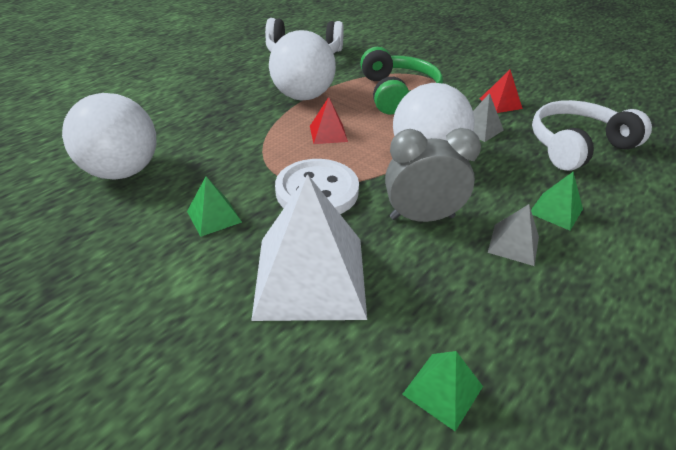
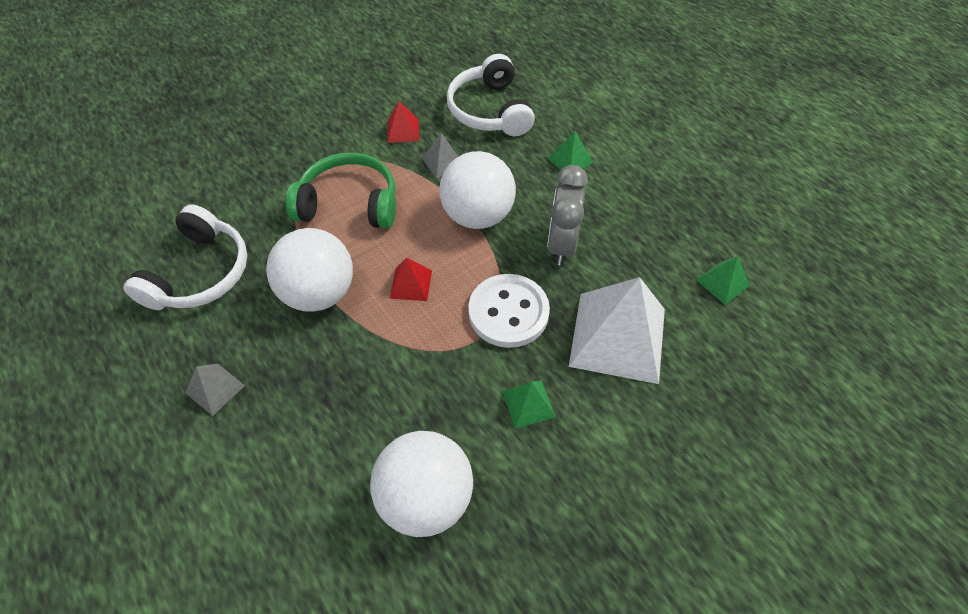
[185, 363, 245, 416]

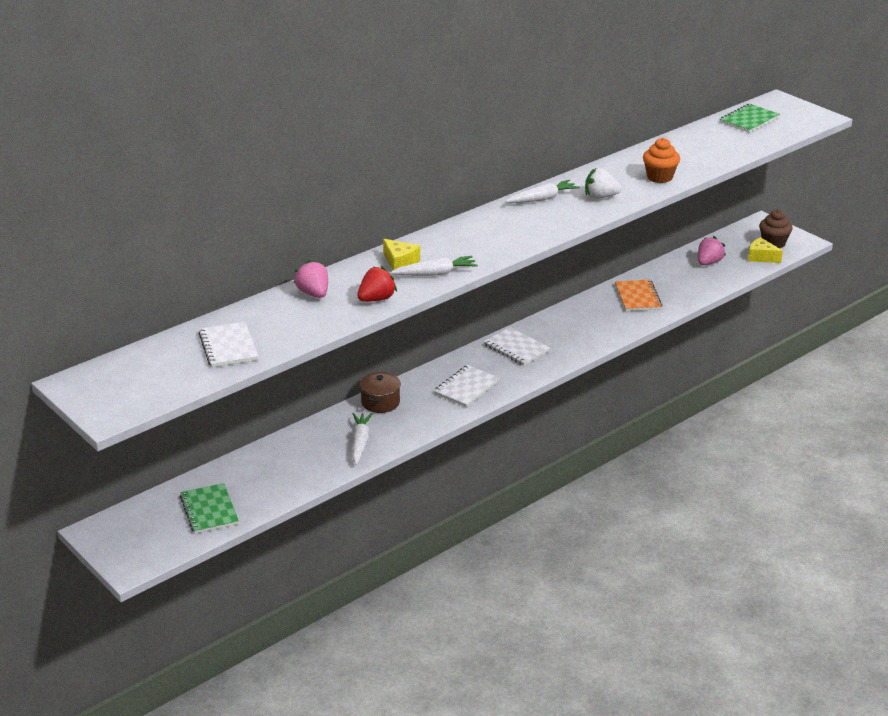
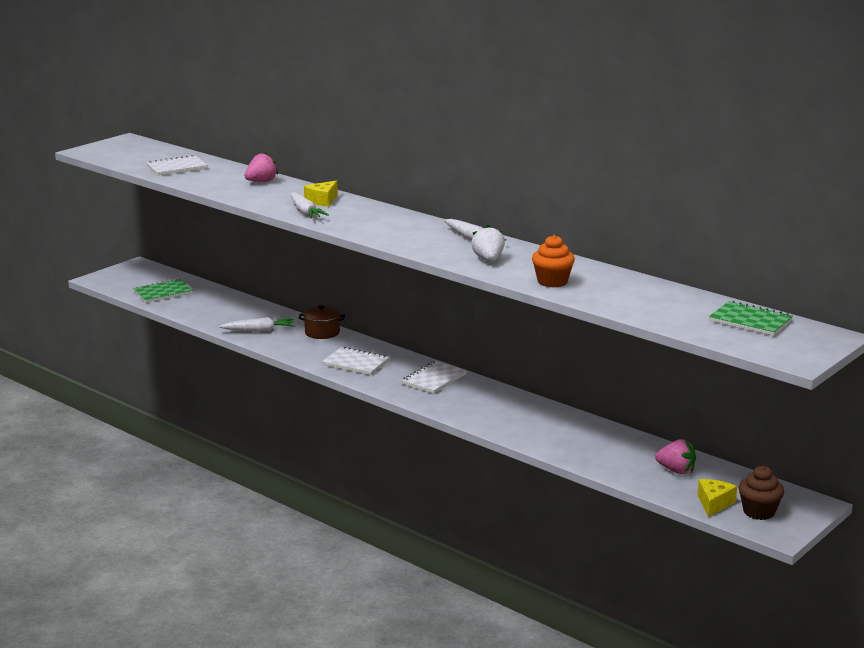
[357, 266, 397, 302] (first image)
[615, 280, 662, 311] (first image)

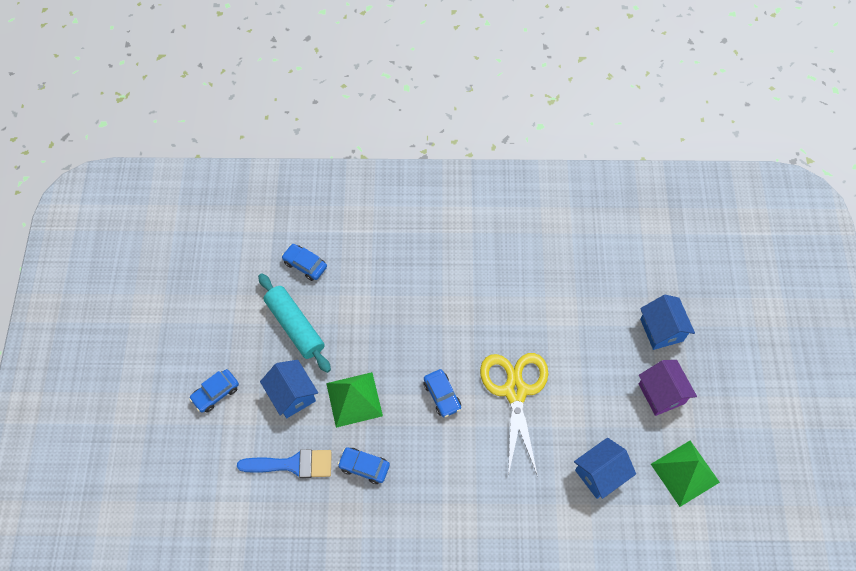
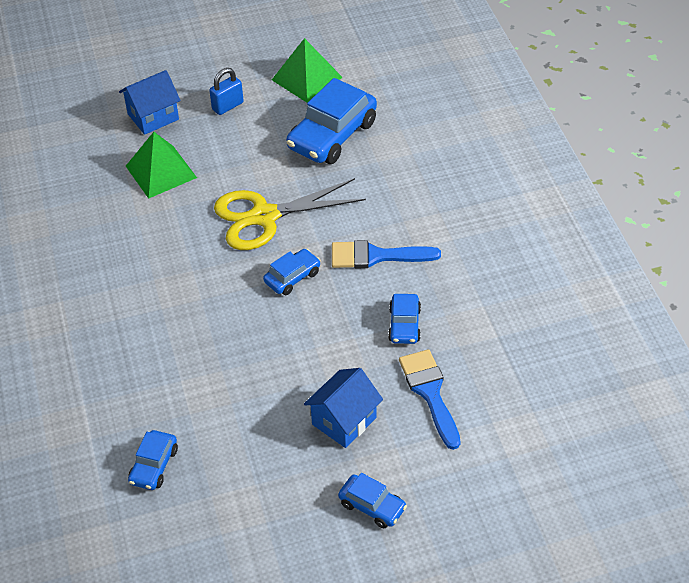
[258, 273, 331, 373] (first image)
[209, 68, 244, 115]
[126, 132, 197, 199]
[286, 78, 377, 164]
[332, 240, 441, 268]

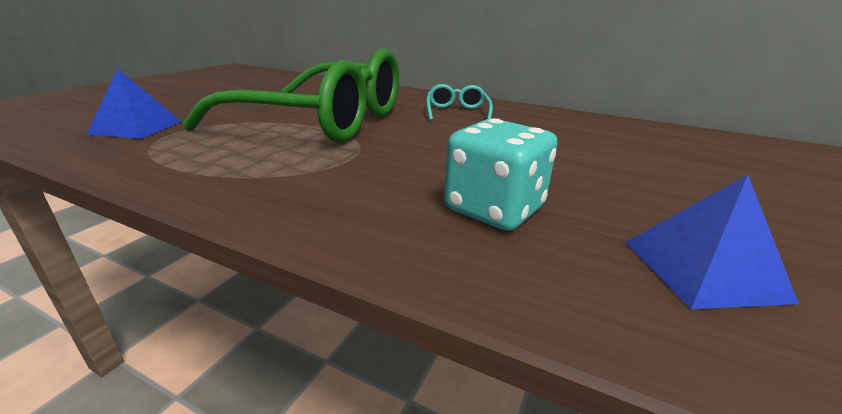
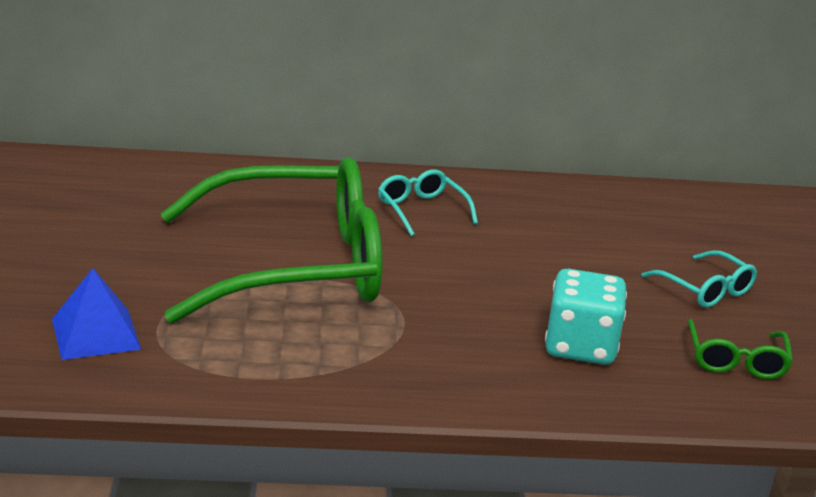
[688, 319, 793, 379]
[641, 250, 757, 308]

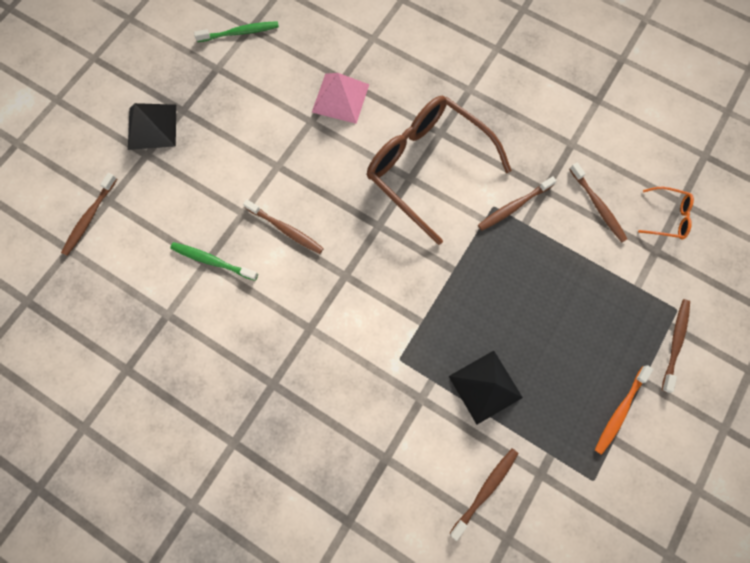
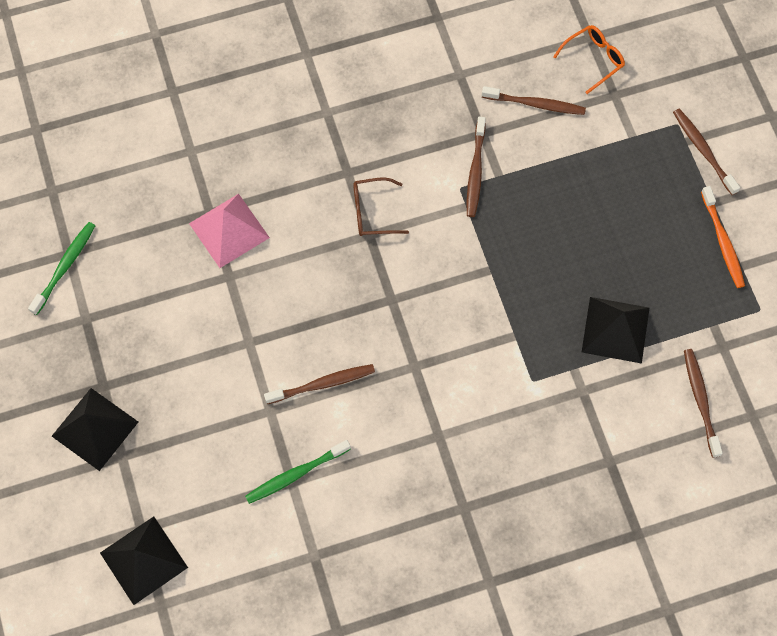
[353, 177, 409, 236]
[100, 516, 188, 605]

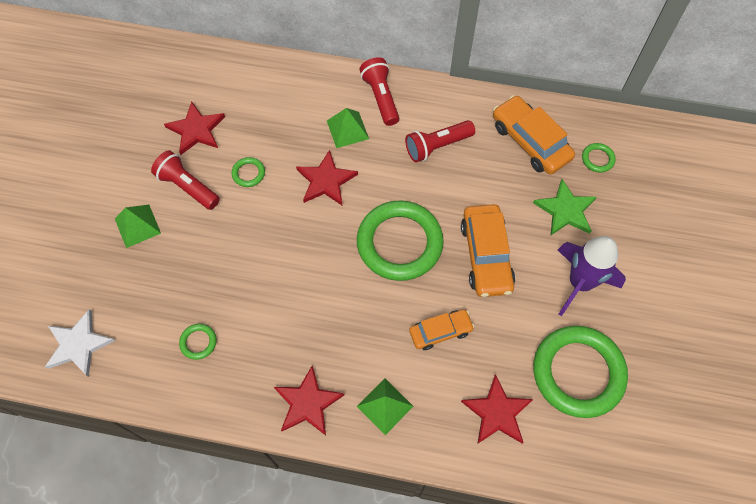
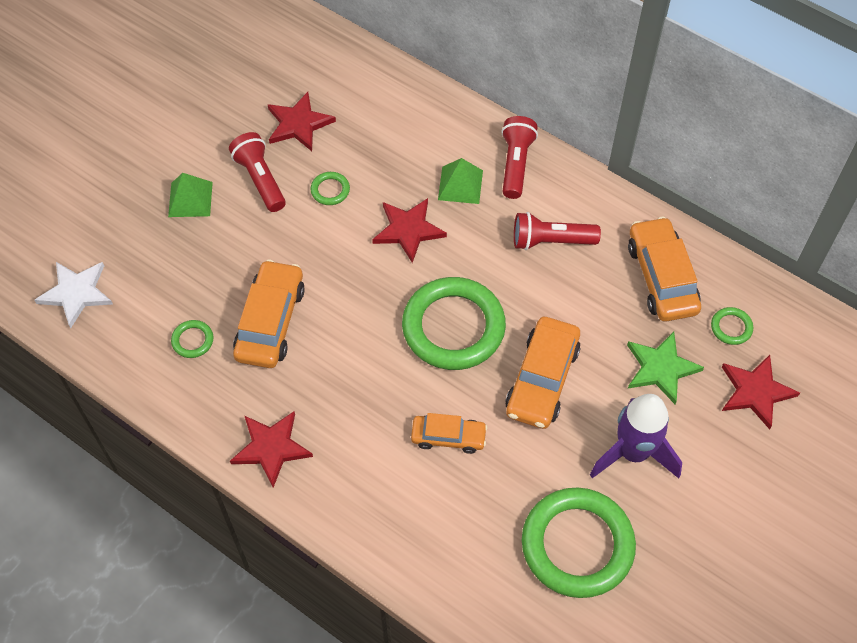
[722, 355, 800, 429]
[357, 379, 414, 435] (first image)
[233, 260, 305, 368]

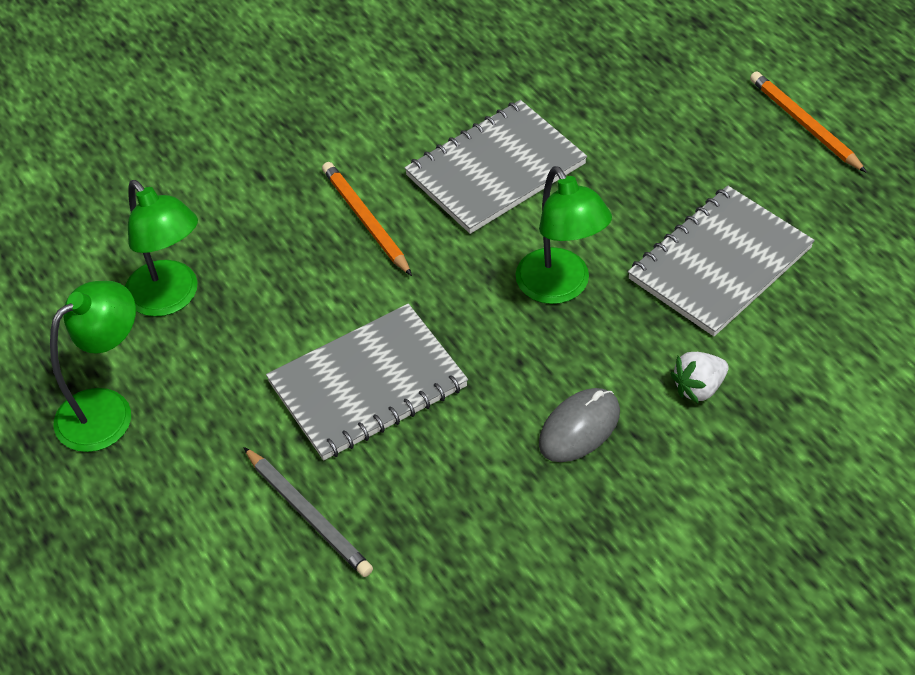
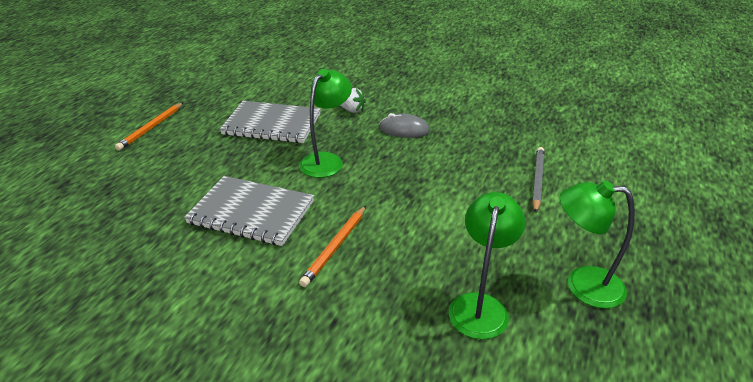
[266, 304, 468, 460] (first image)

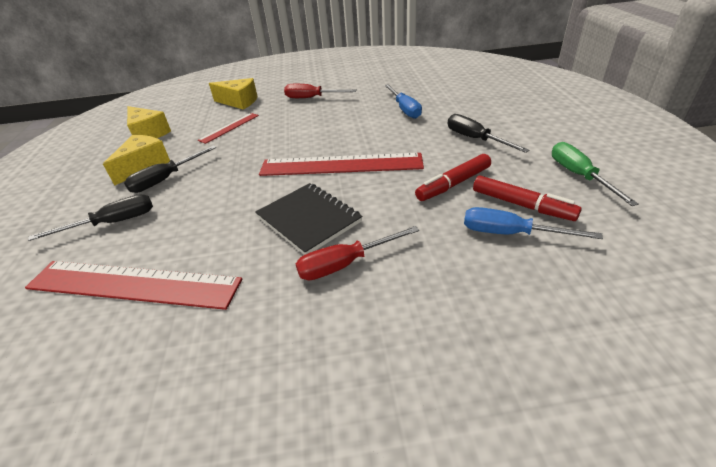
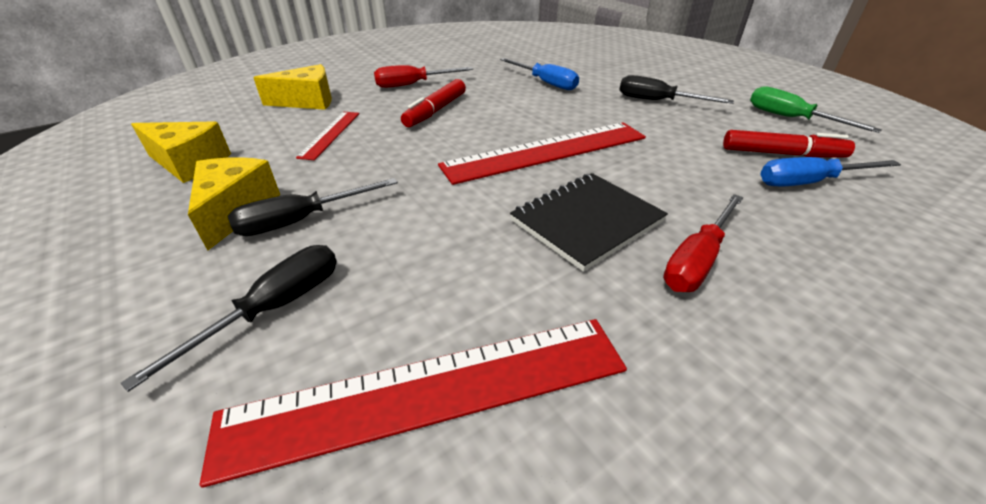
[227, 178, 398, 236]
[401, 79, 466, 127]
[510, 173, 668, 272]

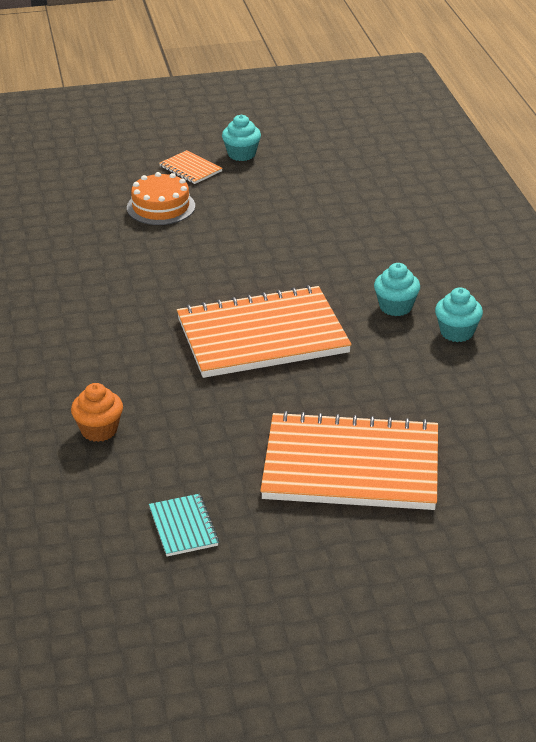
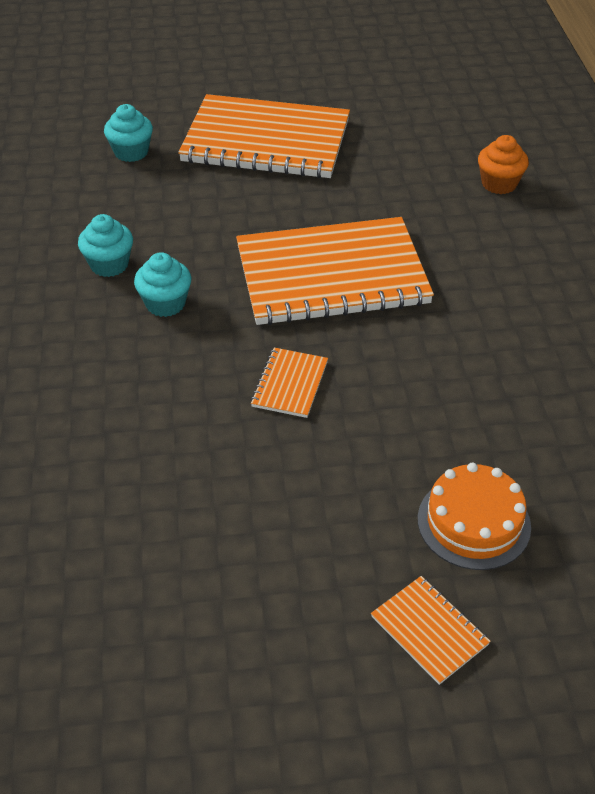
[104, 104, 153, 162]
[149, 494, 219, 556] (first image)
[251, 348, 328, 418]

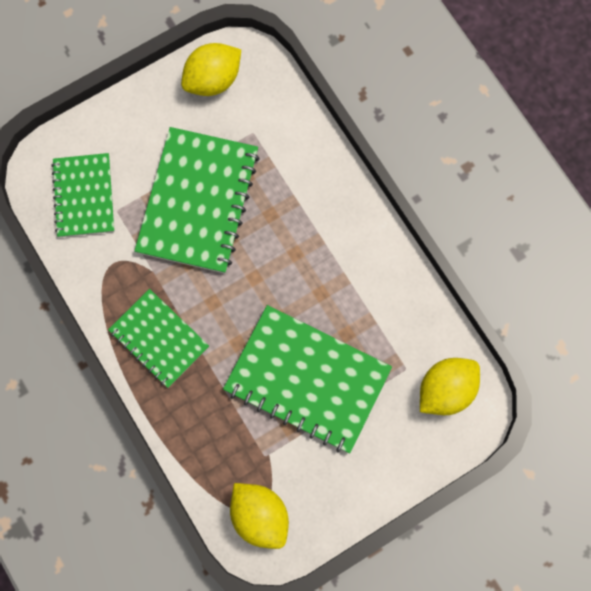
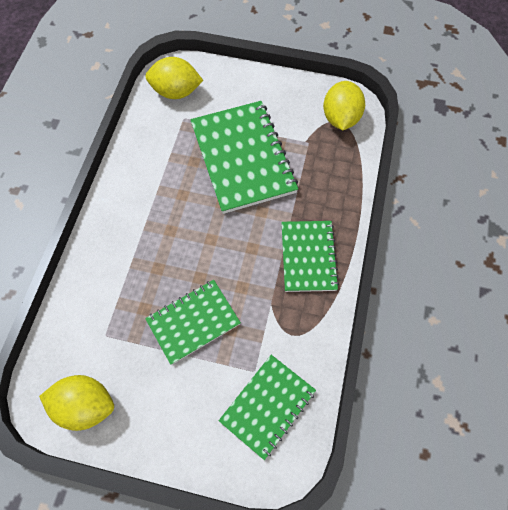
[145, 280, 241, 365]

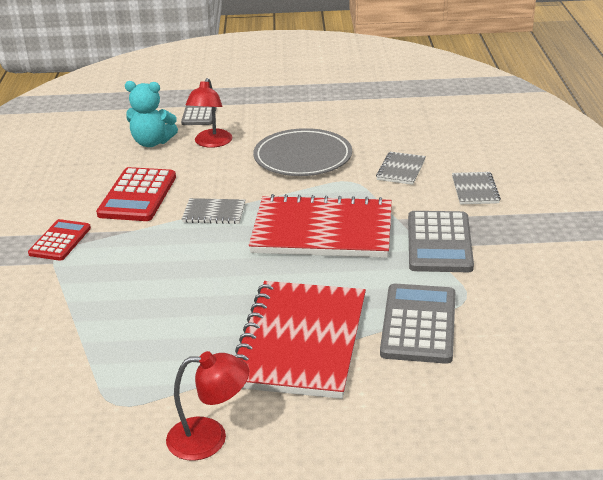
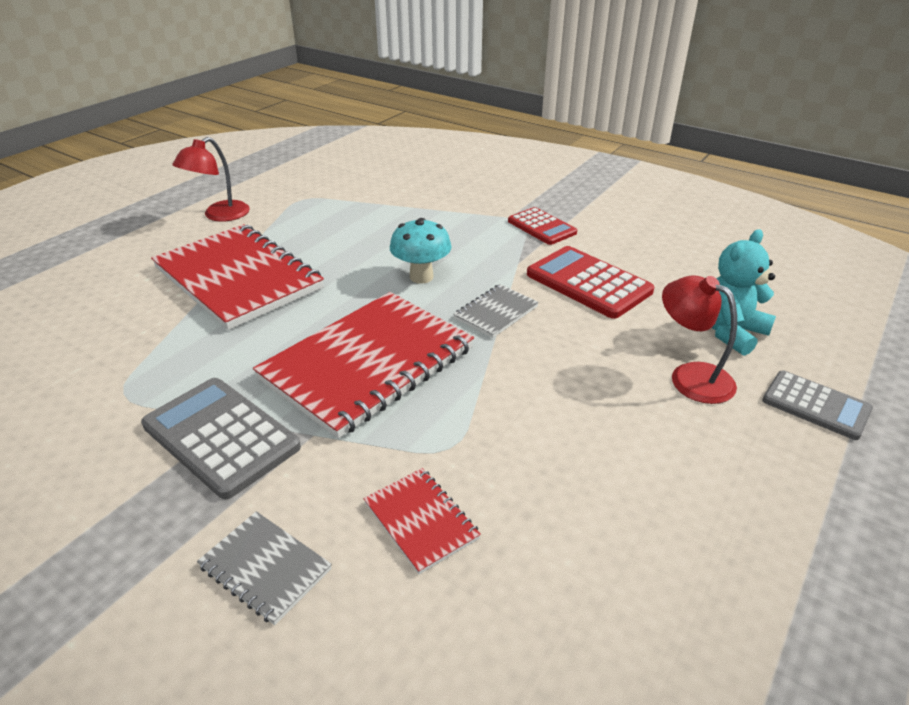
[253, 128, 352, 176] (first image)
[363, 468, 481, 574]
[380, 284, 455, 364] (first image)
[390, 218, 451, 284]

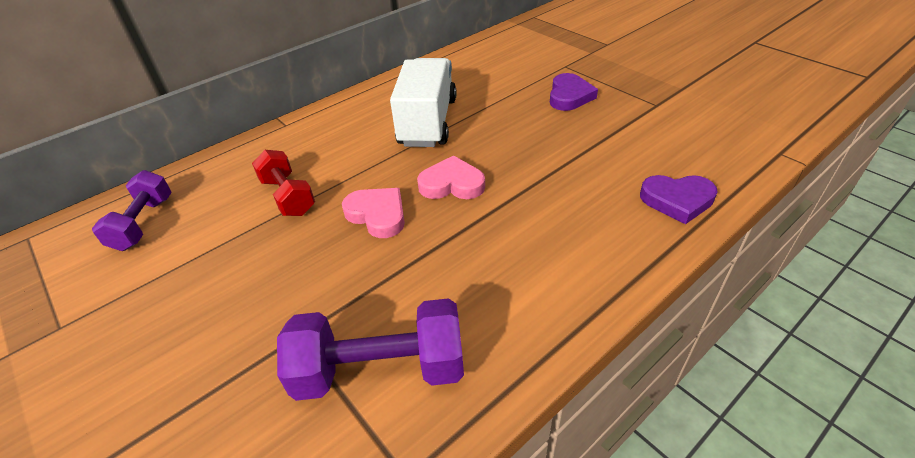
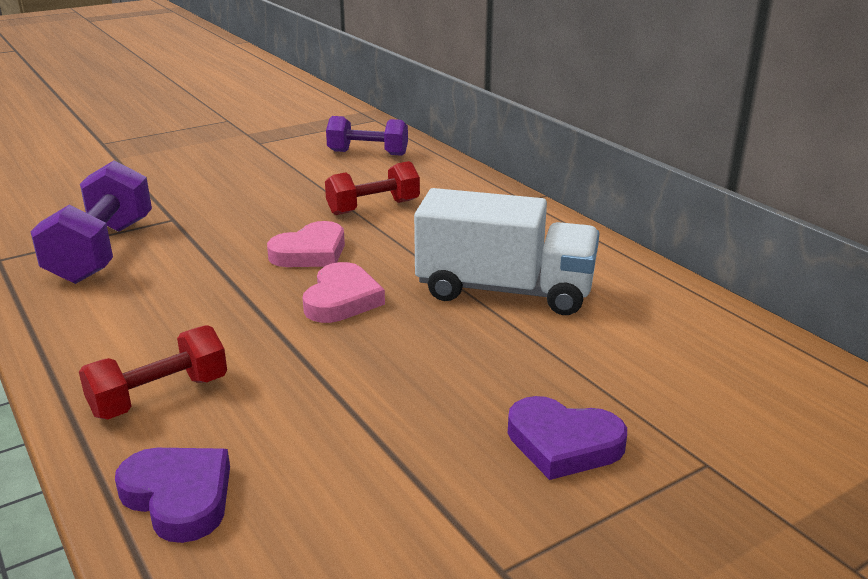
[115, 448, 230, 543]
[79, 325, 227, 419]

